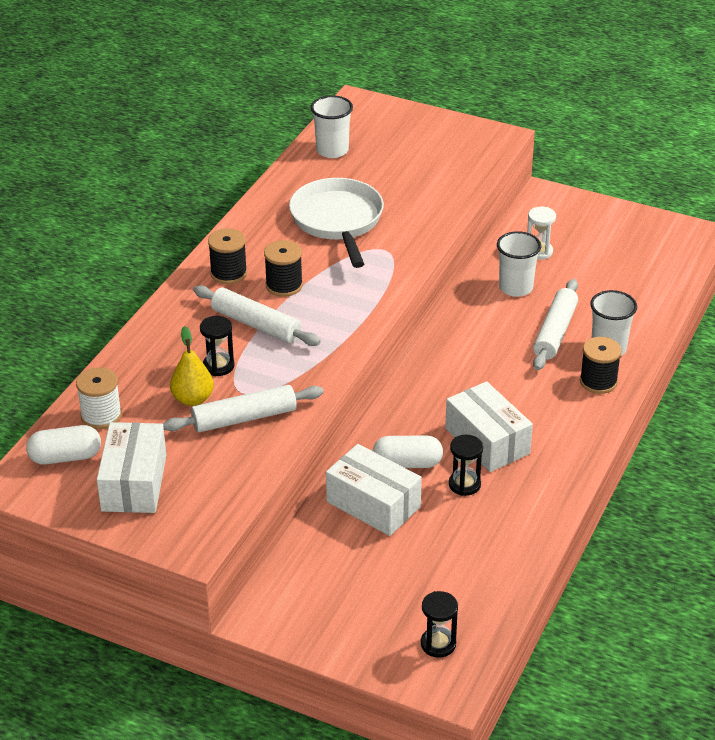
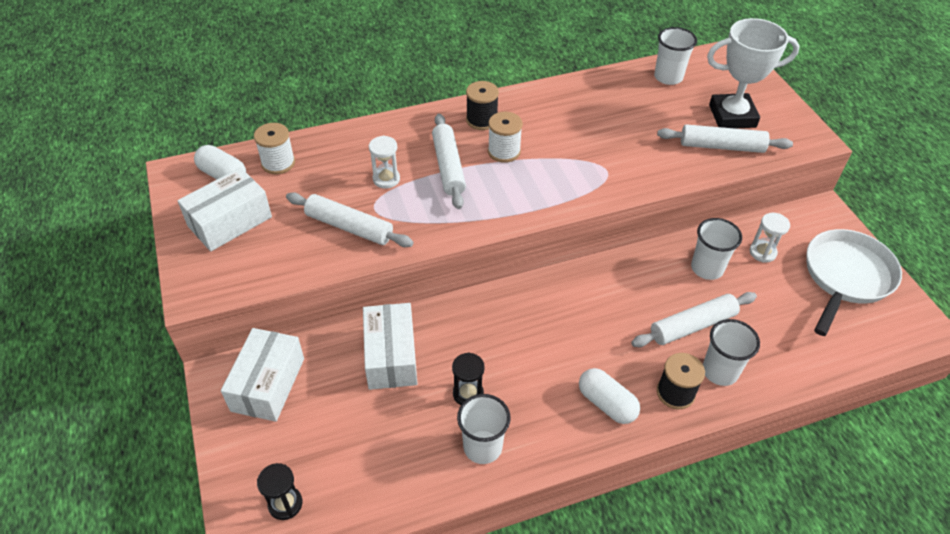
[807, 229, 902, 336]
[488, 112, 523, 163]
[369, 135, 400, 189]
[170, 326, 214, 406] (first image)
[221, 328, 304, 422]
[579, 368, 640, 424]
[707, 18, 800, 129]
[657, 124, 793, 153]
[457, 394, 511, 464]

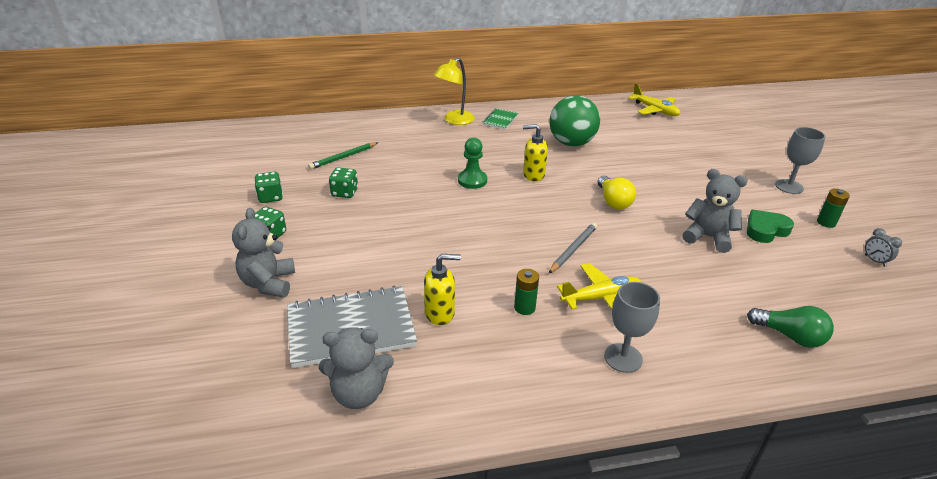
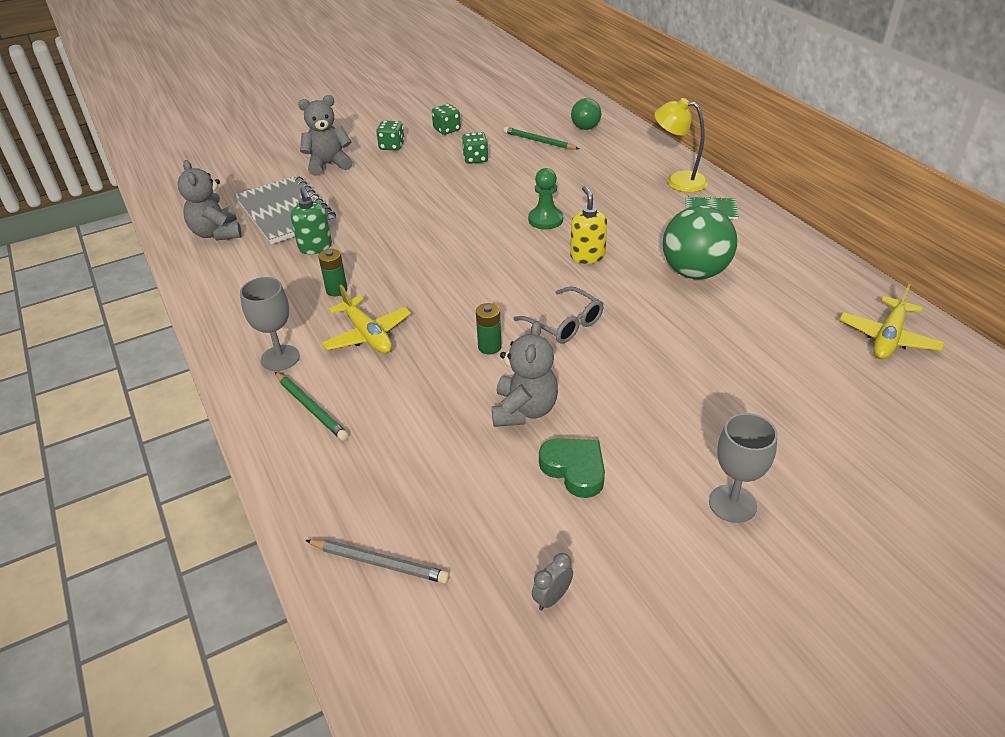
[513, 287, 604, 344]
[476, 303, 501, 354]
[305, 539, 450, 584]
[291, 187, 332, 254]
[571, 98, 601, 130]
[275, 372, 349, 441]

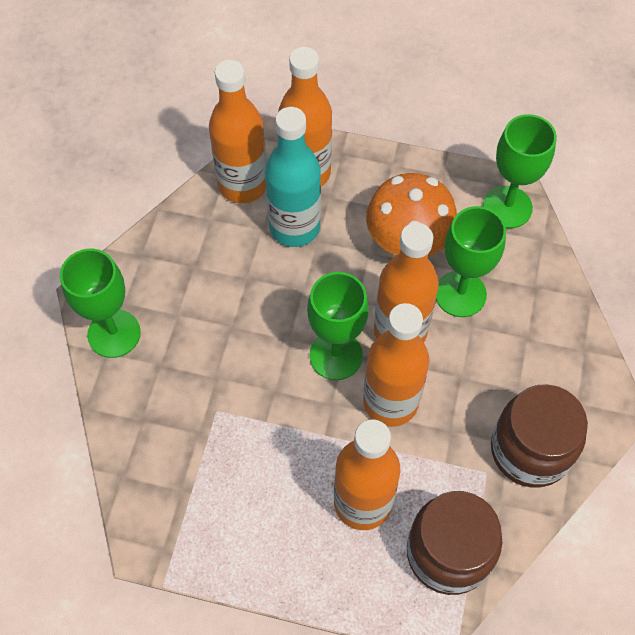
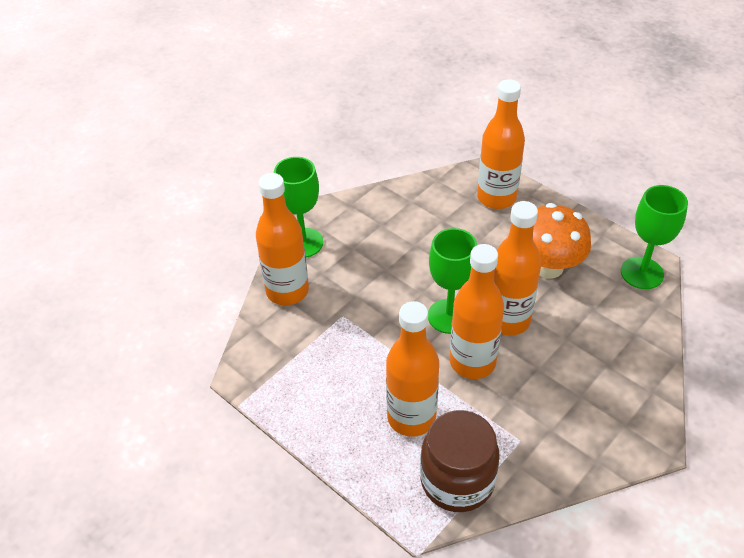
[256, 173, 309, 305]
[265, 107, 321, 247] (first image)
[436, 206, 506, 317] (first image)
[491, 384, 588, 488] (first image)

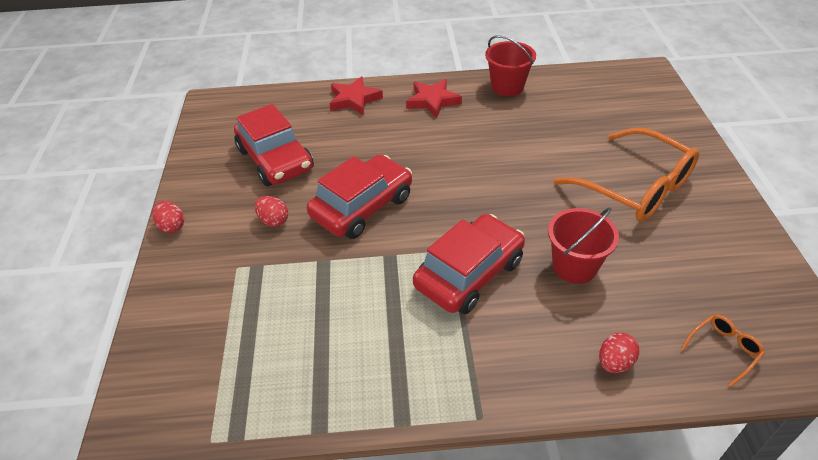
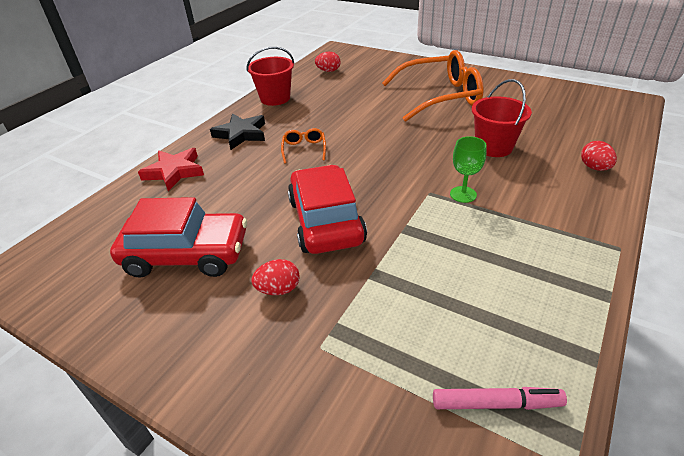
[210, 113, 265, 150]
[315, 52, 340, 72]
[450, 136, 486, 203]
[281, 128, 326, 163]
[433, 387, 567, 410]

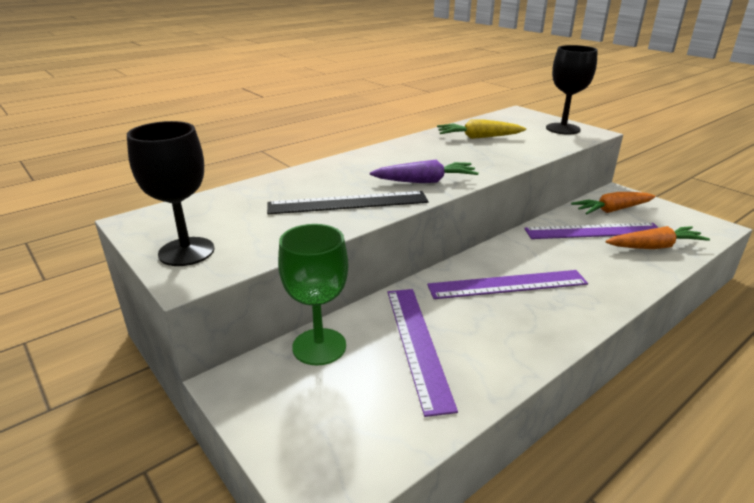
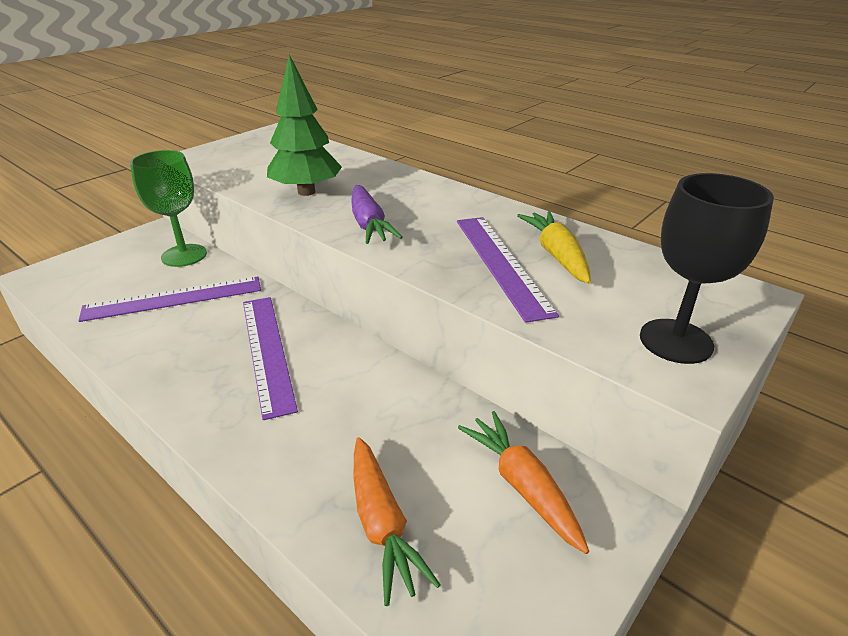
[127, 121, 214, 266] (first image)
[267, 54, 342, 196]
[457, 217, 559, 323]

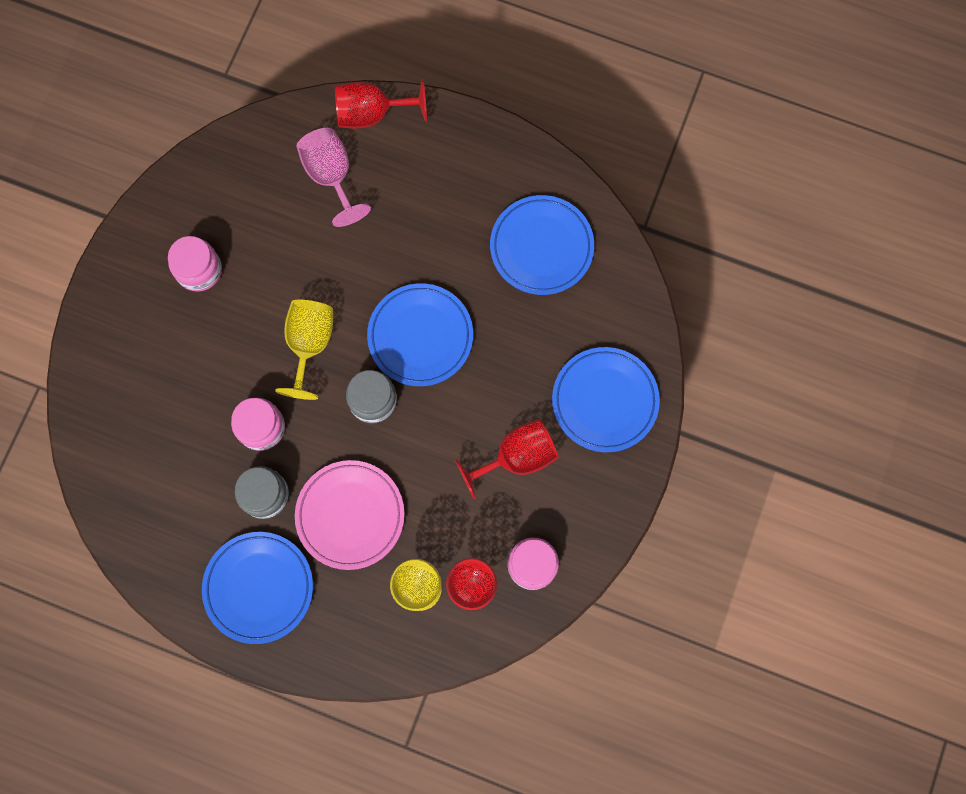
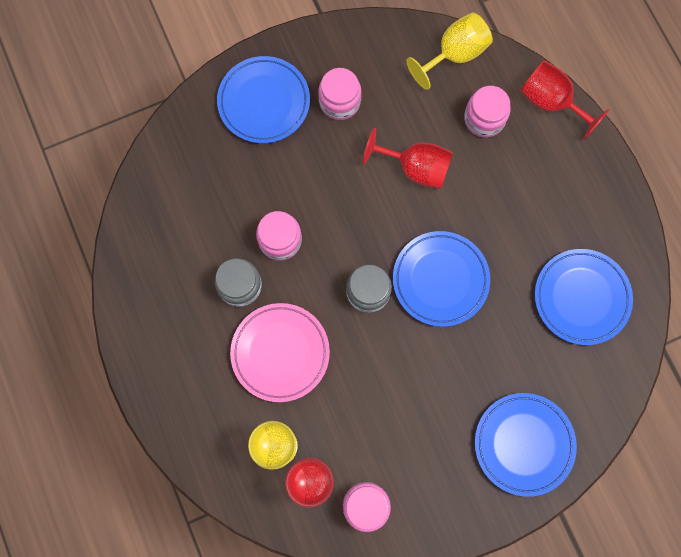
[464, 86, 511, 138]
[406, 13, 493, 90]
[363, 128, 453, 189]
[217, 56, 310, 143]

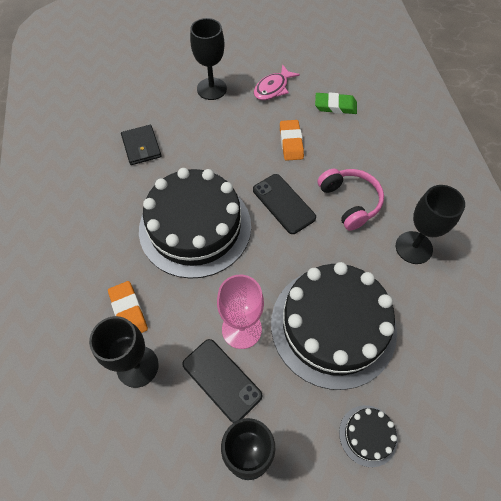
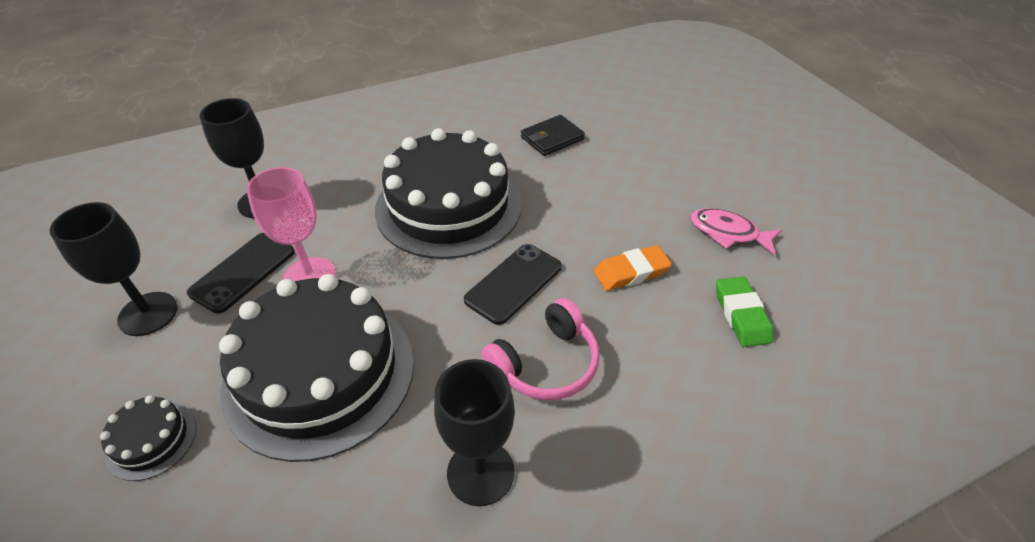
[190, 18, 227, 100] (first image)
[108, 281, 148, 333] (first image)

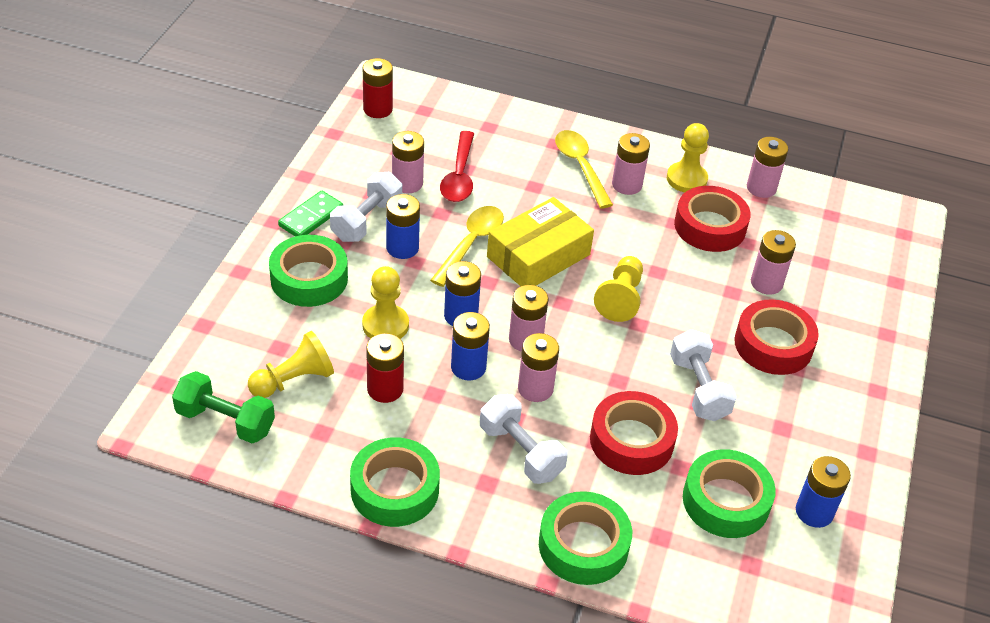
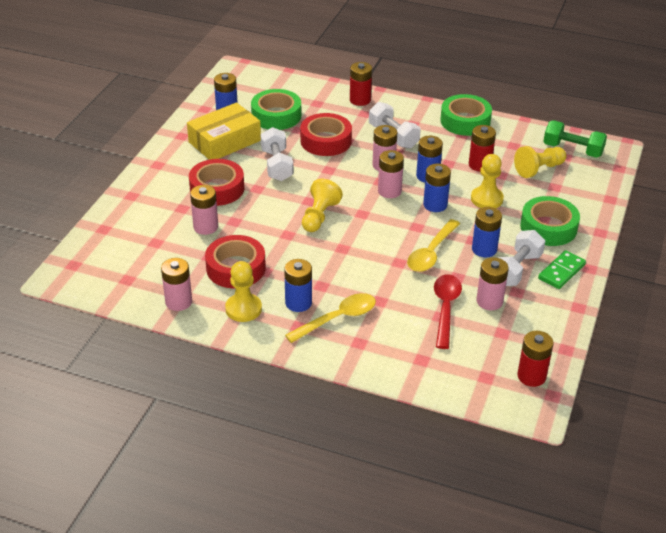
[285, 293, 376, 343]
[284, 259, 312, 312]
[187, 102, 261, 160]
[350, 62, 372, 106]

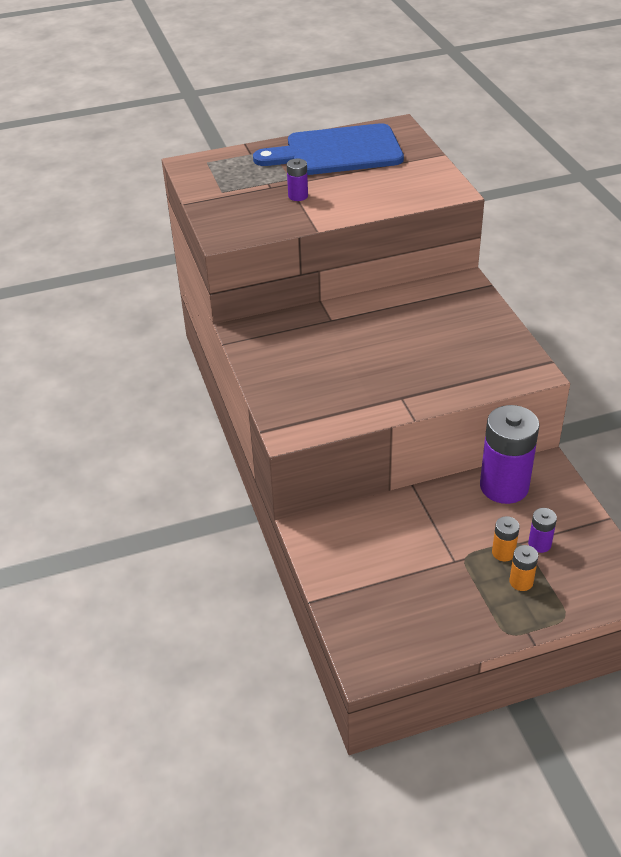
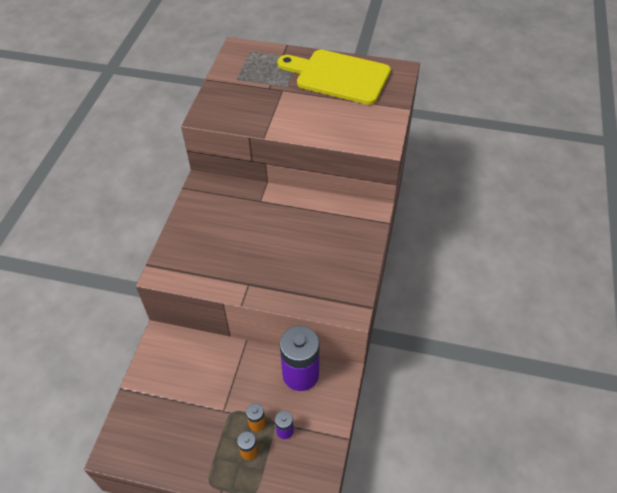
[277, 49, 391, 105]
[287, 159, 308, 201] (first image)

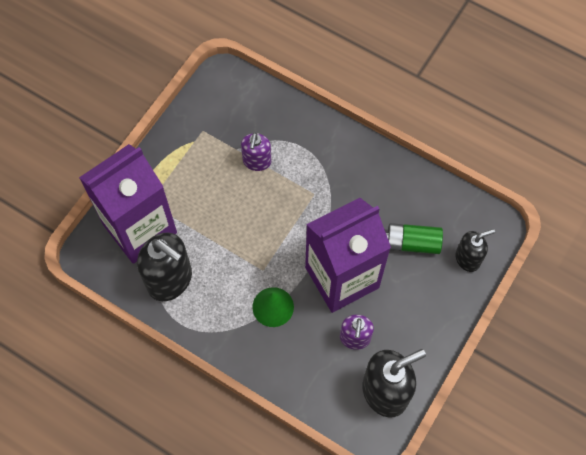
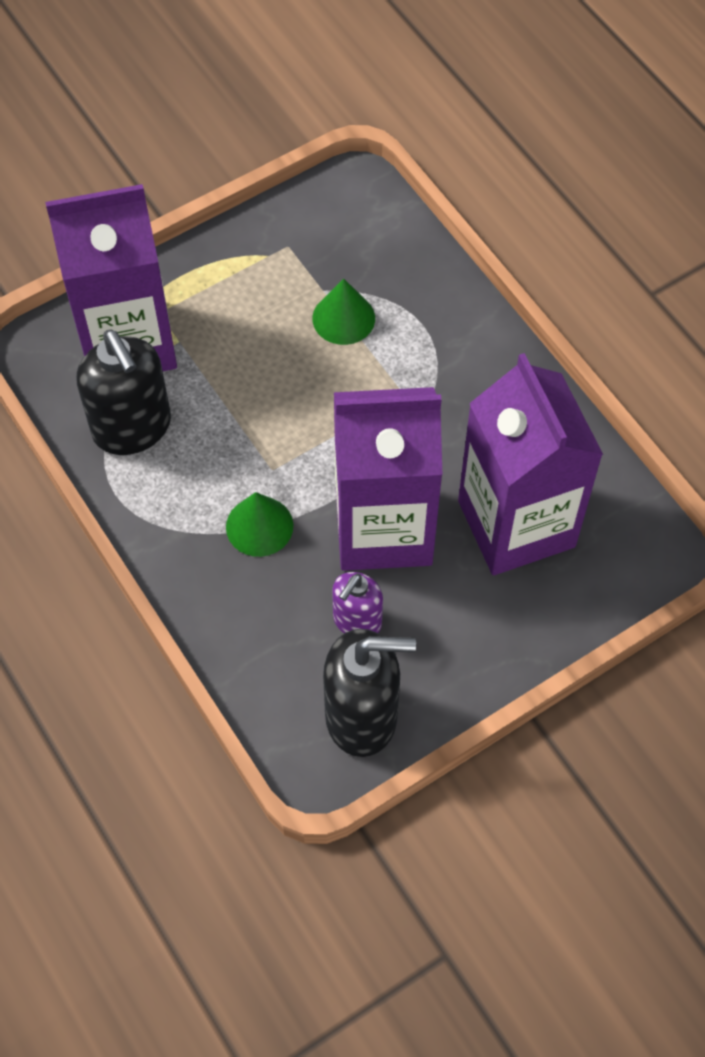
[312, 278, 375, 345]
[458, 353, 603, 575]
[456, 229, 495, 272] (first image)

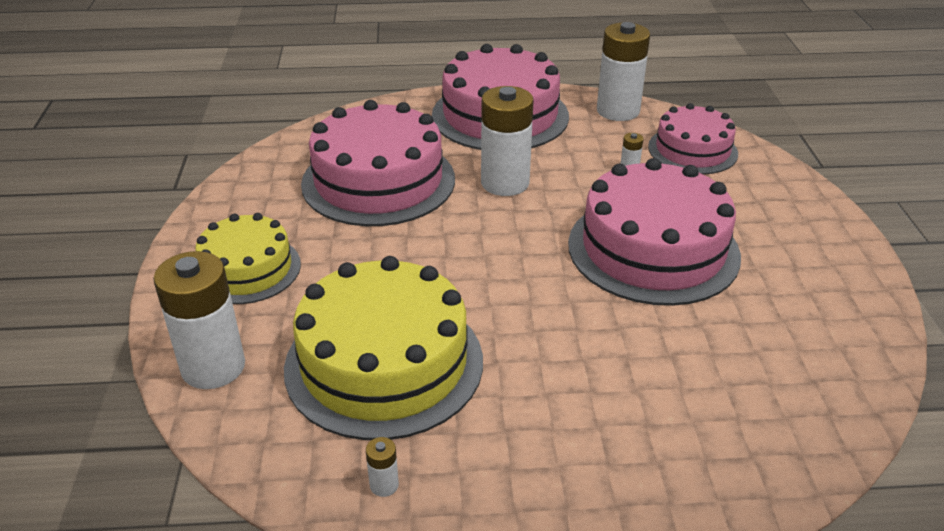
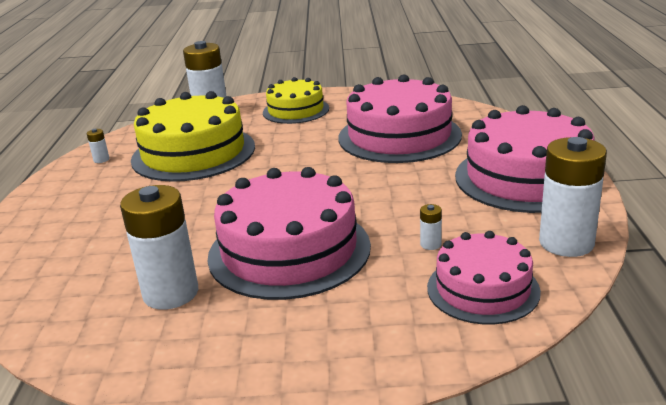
[120, 185, 198, 310]

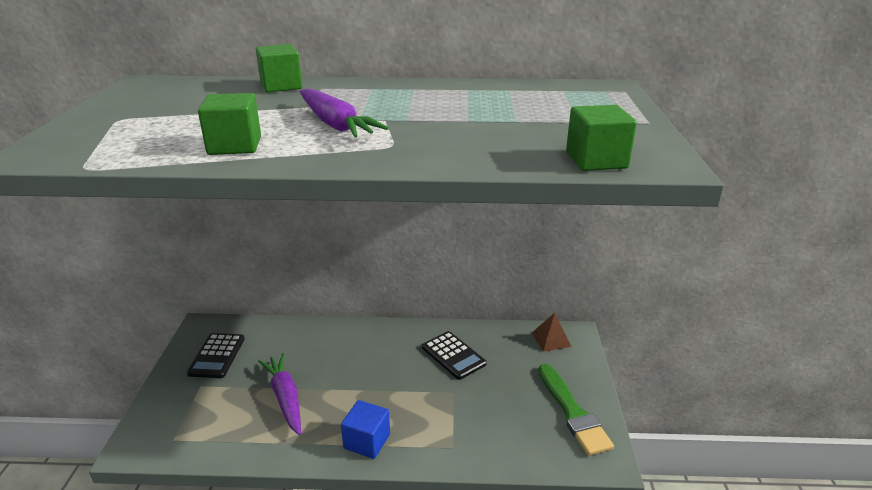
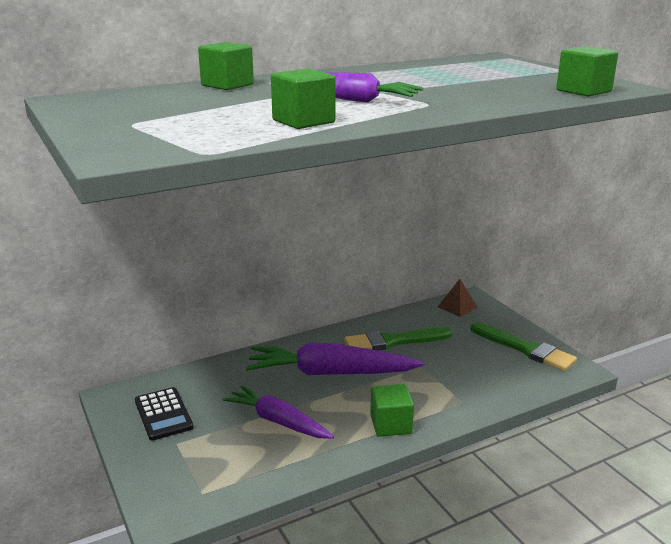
[344, 327, 452, 351]
[370, 384, 414, 437]
[246, 343, 425, 375]

